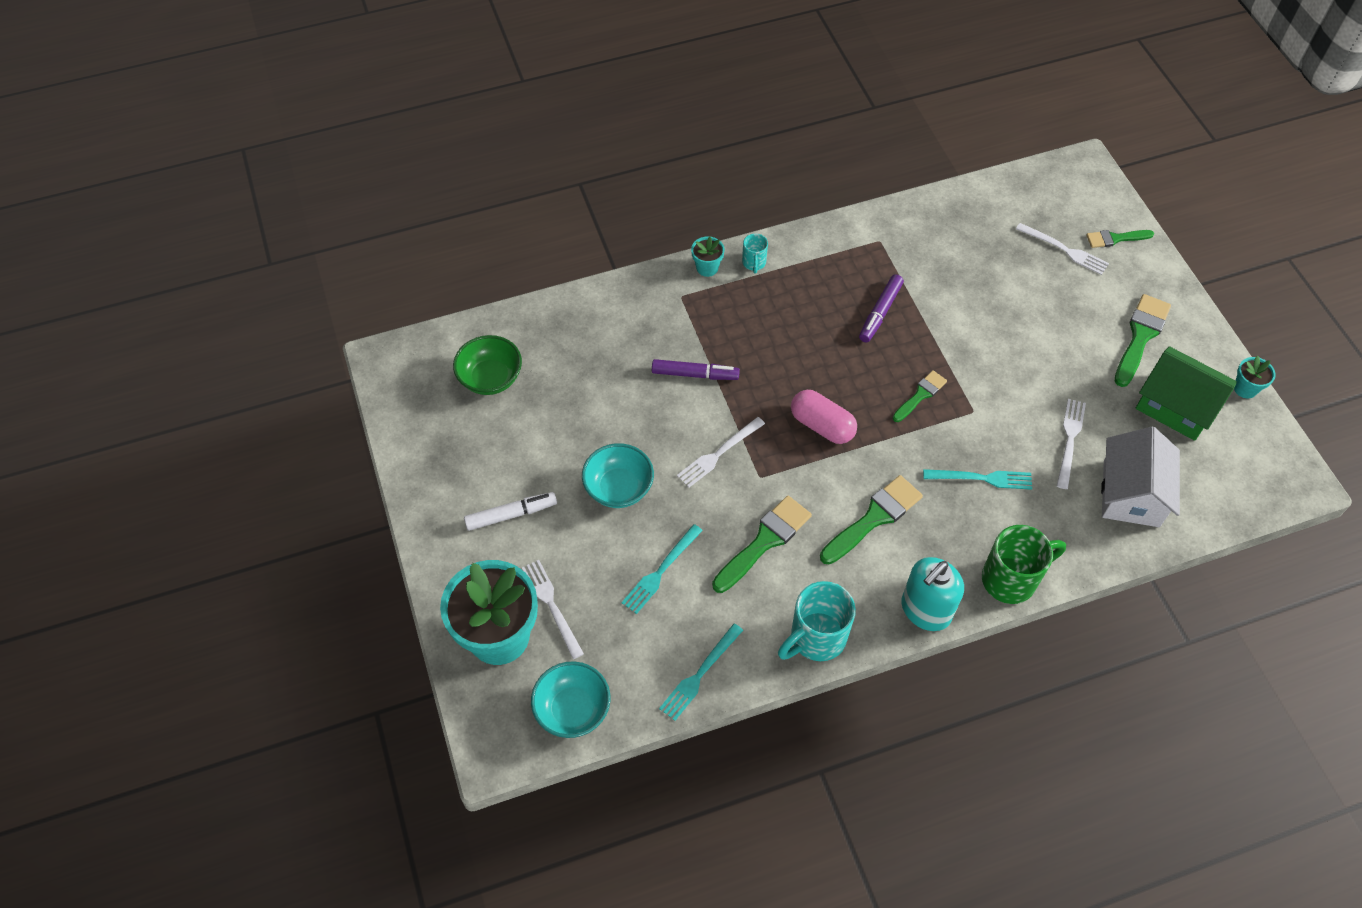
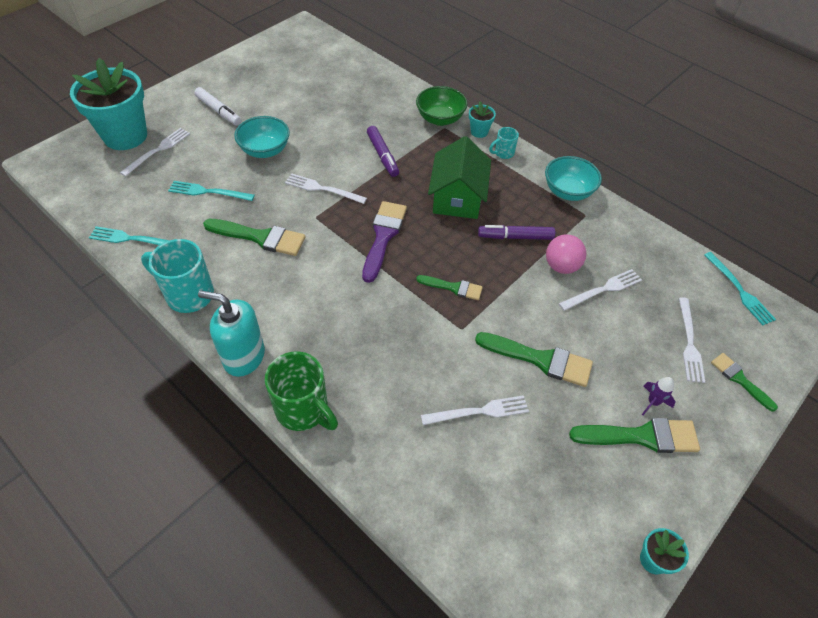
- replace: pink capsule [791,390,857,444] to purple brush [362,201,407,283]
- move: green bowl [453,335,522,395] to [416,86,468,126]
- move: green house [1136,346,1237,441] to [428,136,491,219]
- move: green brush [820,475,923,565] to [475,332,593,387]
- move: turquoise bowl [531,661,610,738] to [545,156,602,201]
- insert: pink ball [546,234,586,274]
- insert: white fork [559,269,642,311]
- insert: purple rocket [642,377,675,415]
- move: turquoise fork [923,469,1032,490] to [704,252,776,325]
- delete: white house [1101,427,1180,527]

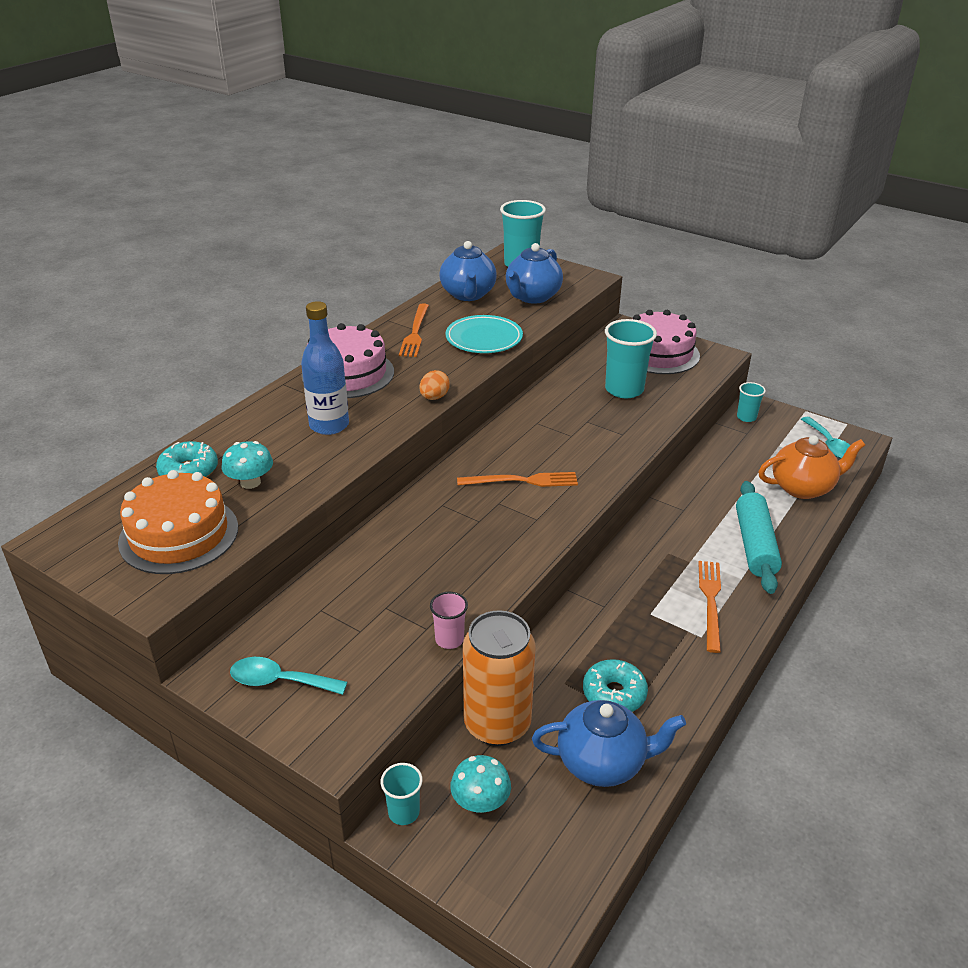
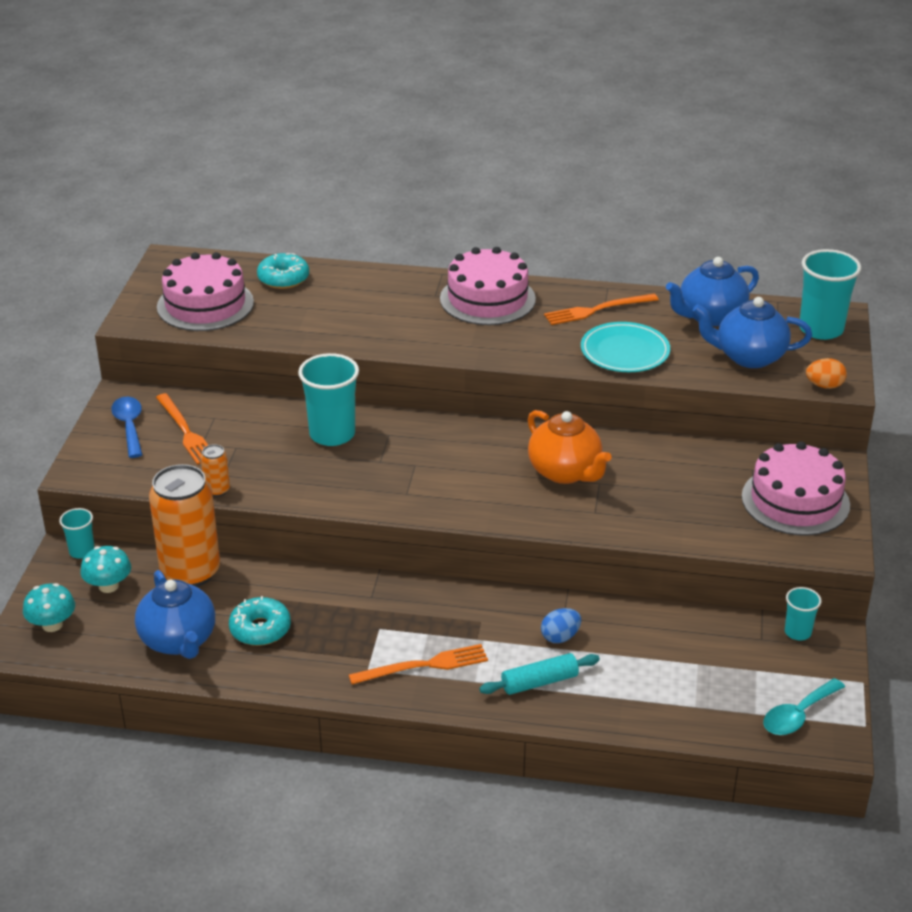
- move: turquoise mushroom [222,441,273,489] to [23,583,75,632]
- recolor: turquoise spoon [230,657,347,695] to blue spoon [111,397,143,458]
- move: orange fork [457,472,578,487] to [156,393,208,465]
- recolor: orange cake [118,470,238,574] to pink cake [157,252,254,331]
- replace: pink cup [430,592,468,649] to orange can [201,444,230,497]
- move: turquoise cup [605,319,657,398] to [298,353,359,446]
- resize: turquoise rolling pin [736,481,782,594] = [479,653,600,695] x0.66
- move: orange teapot [758,435,865,499] to [528,410,612,484]
- insert: blue egg [541,608,581,643]
- move: orange egg [420,370,450,400] to [806,358,847,389]
- delete: blue bottle [301,301,349,435]

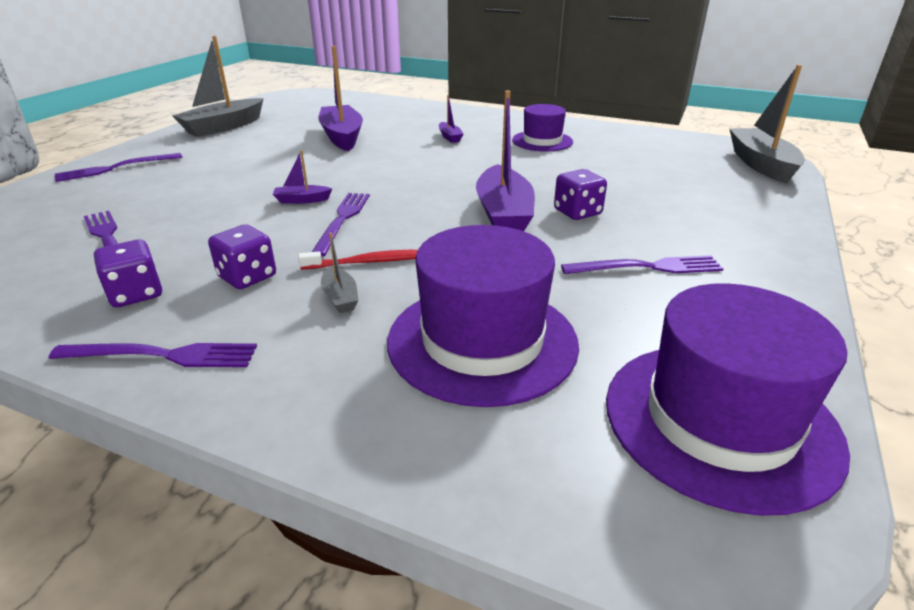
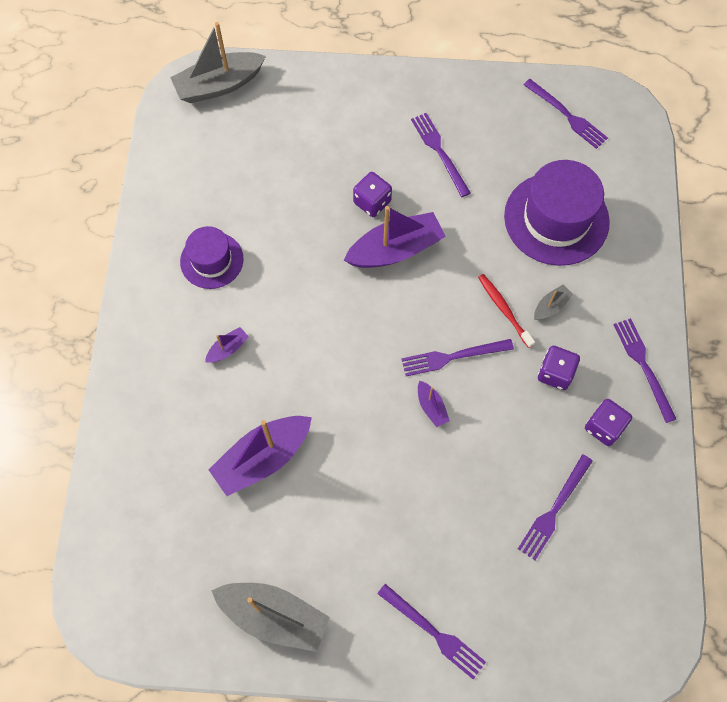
- replace: purple hat [606,283,850,516] to purple fork [524,79,608,149]

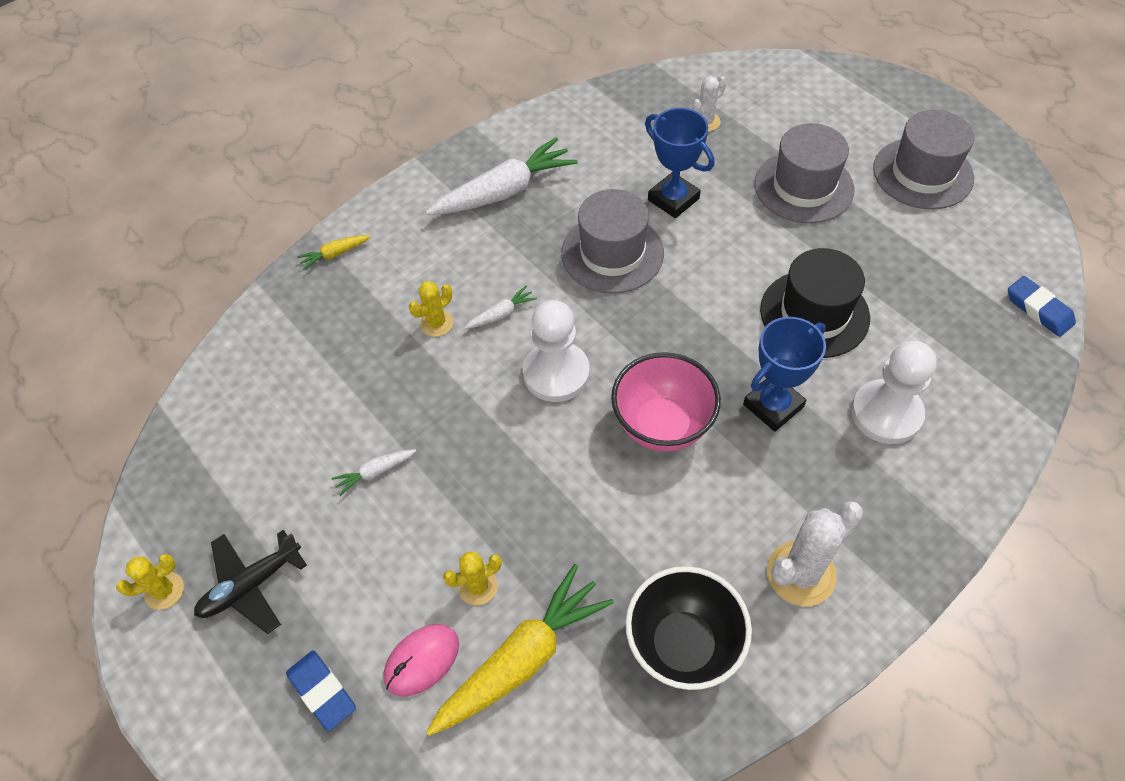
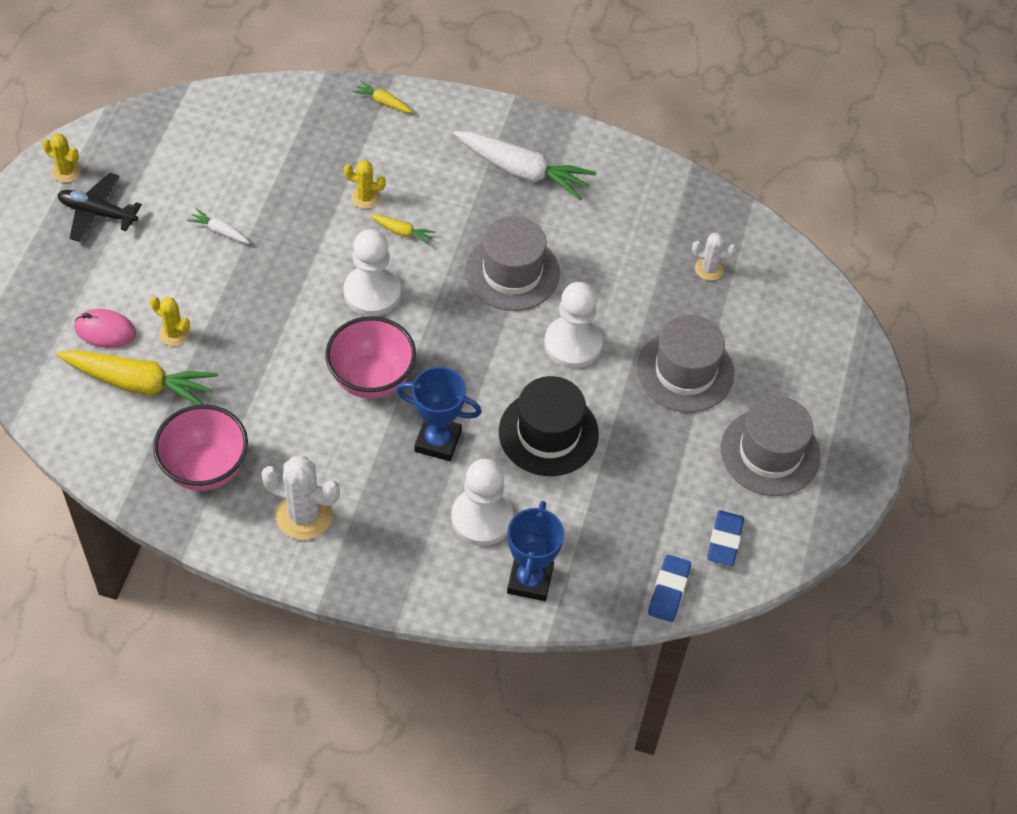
- recolor: black bowl [625,566,752,690] to pink bowl [153,405,248,491]
- recolor: white carrot [464,286,537,329] to yellow carrot [370,214,435,245]
- move: blue trophy [645,108,714,218] to [507,501,564,601]
- insert: white pawn [544,282,603,368]
- move: blue eraser [286,651,356,731] to [707,510,744,566]

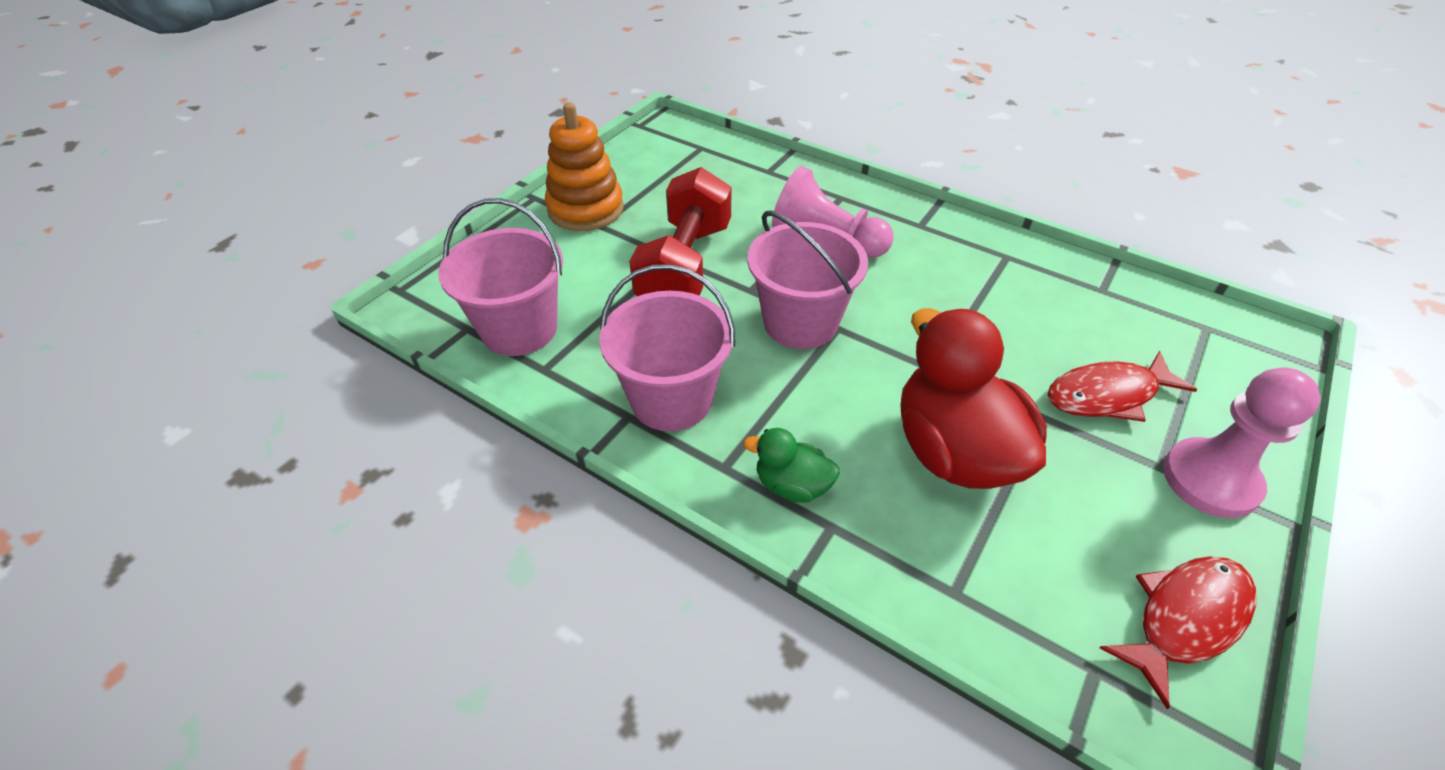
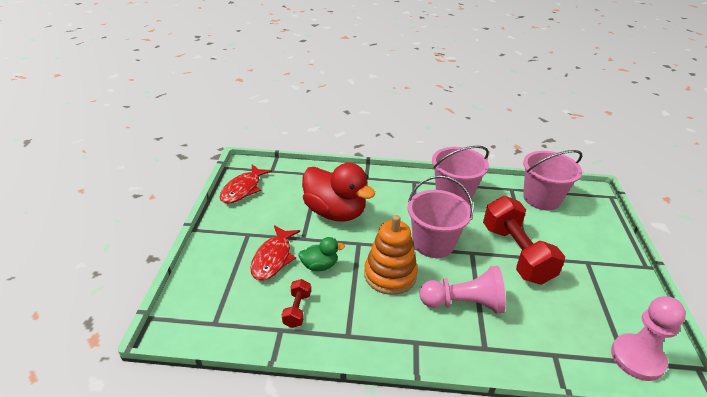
- rotate: red fish [1047,351,1198,422] = [250,225,300,281] 150 degrees clockwise
- insert: red dumbbell [282,279,311,328]
- move: green duck [743,428,840,503] to [298,237,345,271]
- move: orange stacking toy [545,102,624,231] to [364,215,418,295]
- move: pink pawn [1163,368,1321,518] to [611,296,686,381]

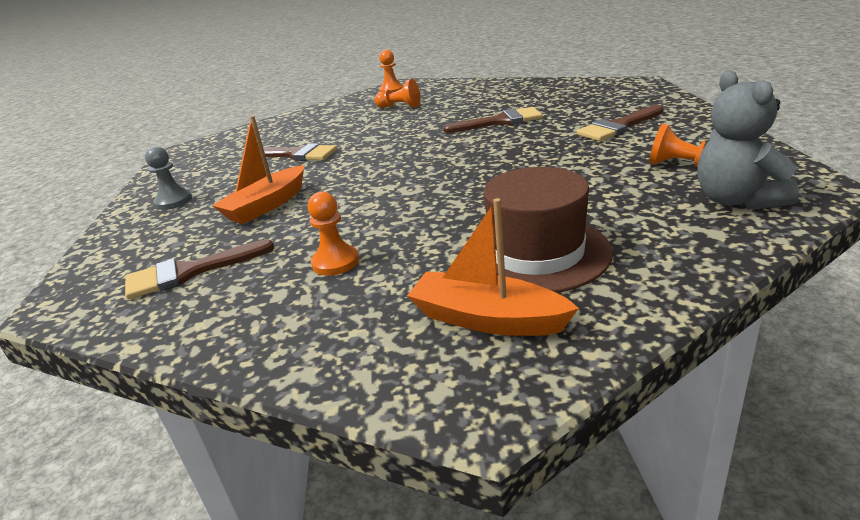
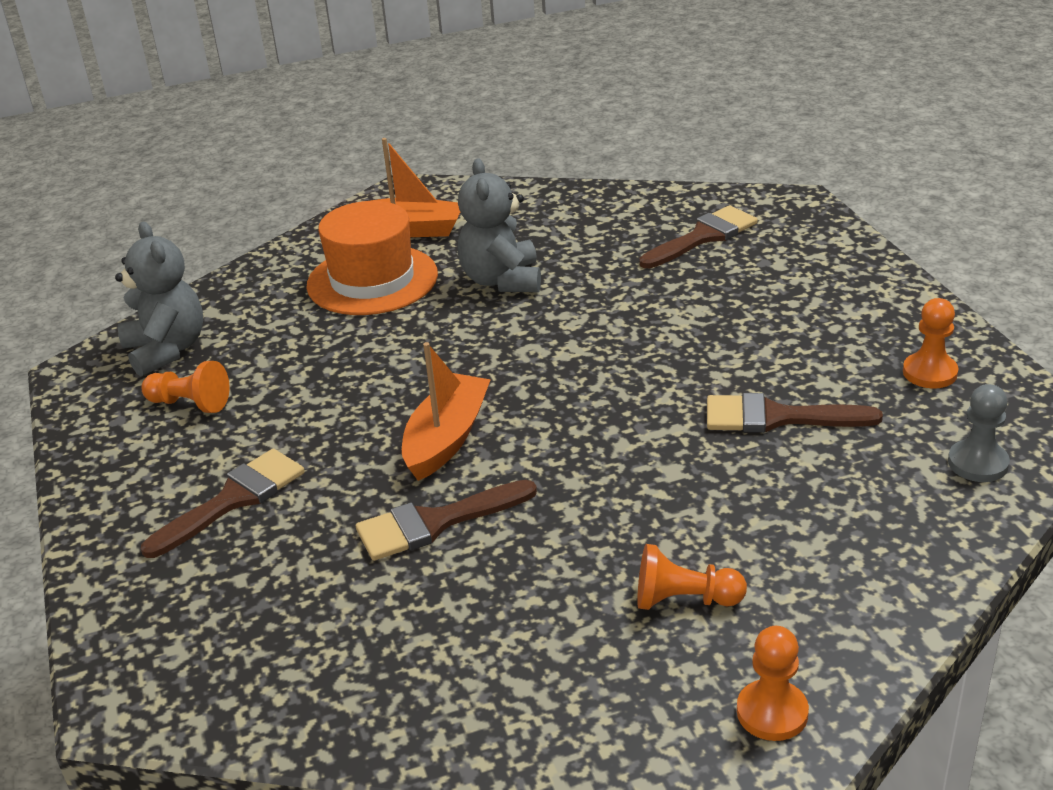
- recolor: brown hat [483,167,613,293] to orange hat [307,201,438,315]
- move: orange boat [212,116,304,224] to [402,342,491,481]
- insert: grey teddy bear [458,158,541,292]
- move: orange pawn [307,191,359,276] to [903,298,958,388]
- move: grey pawn [145,146,192,210] to [948,384,1010,482]

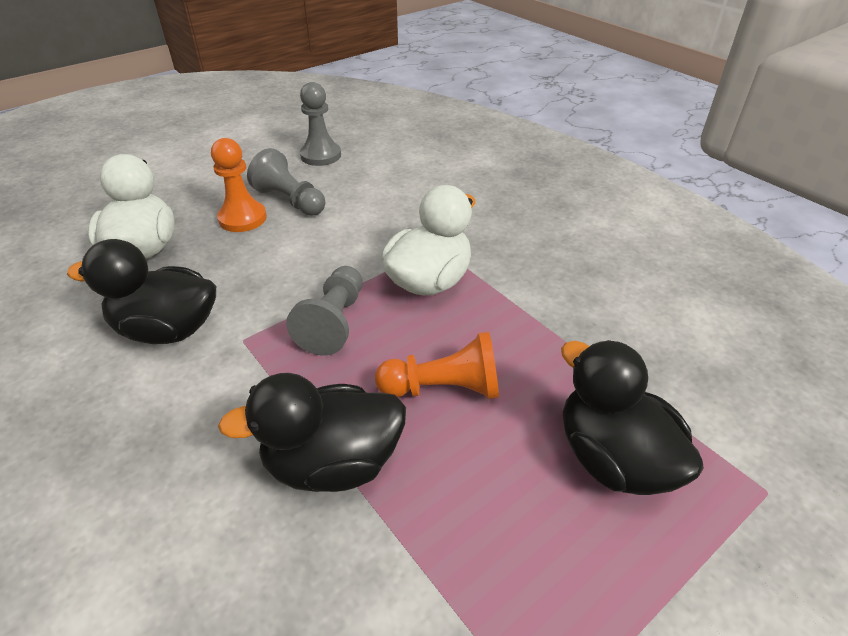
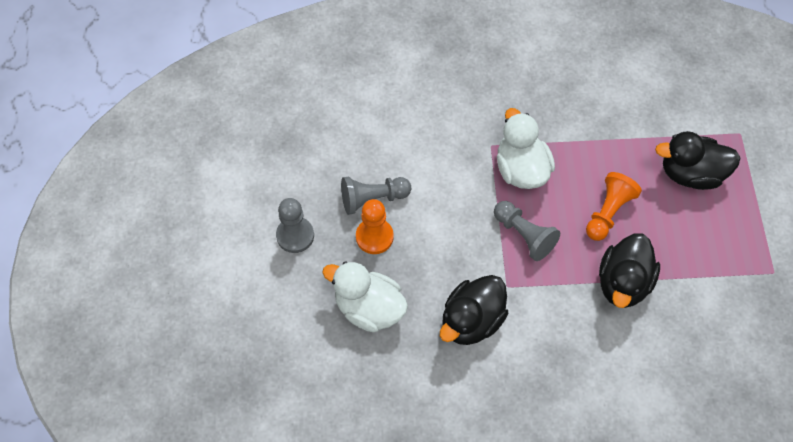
- move: grey pawn [300,82,341,166] to [276,198,314,253]

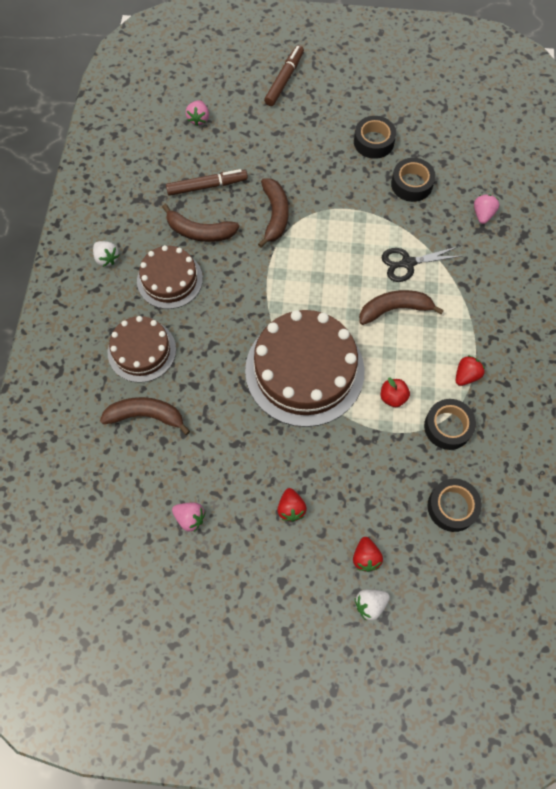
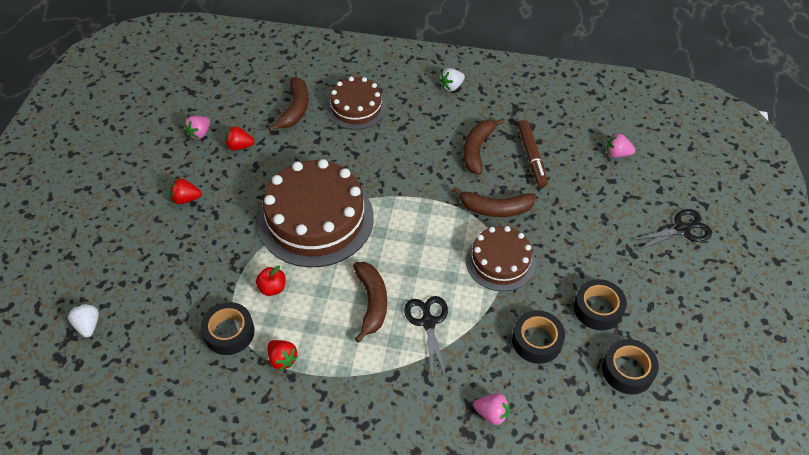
- move: white strawberry [355,589,390,620] to [68,304,99,337]
- move: red strawberry [353,537,383,572] to [225,126,254,151]
- move: brown cake [137,245,203,309] to [466,226,535,291]
- move: black tape [427,479,482,532] to [602,339,659,395]
- replace: brown marker [264,45,304,106] to black scissors [630,209,712,251]

